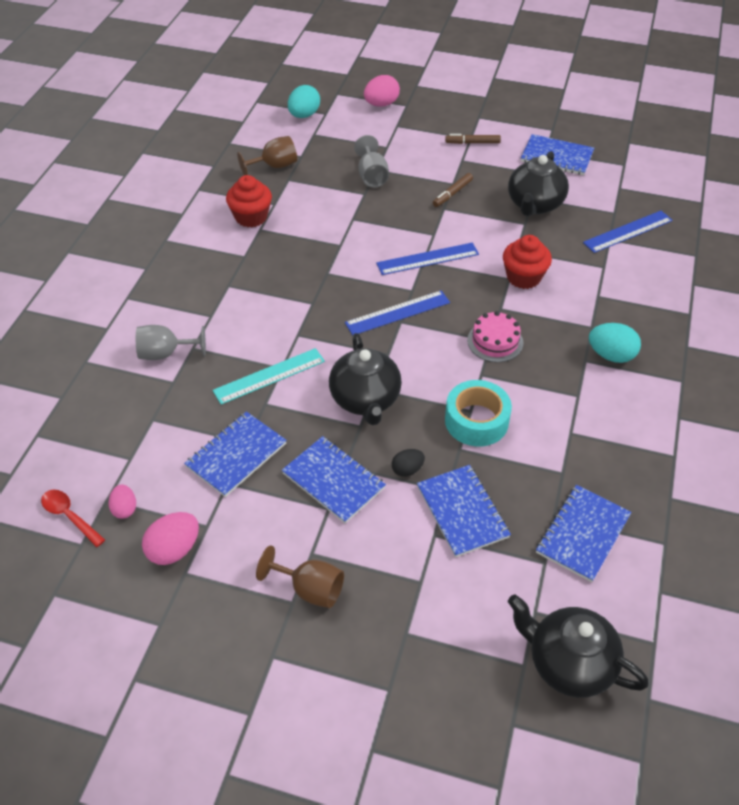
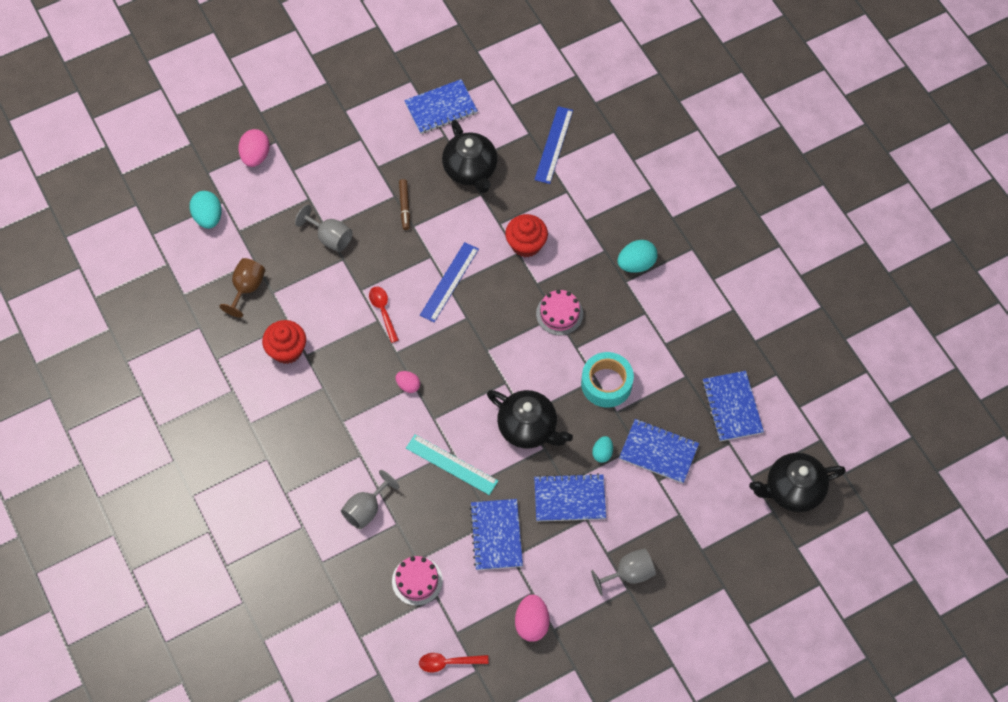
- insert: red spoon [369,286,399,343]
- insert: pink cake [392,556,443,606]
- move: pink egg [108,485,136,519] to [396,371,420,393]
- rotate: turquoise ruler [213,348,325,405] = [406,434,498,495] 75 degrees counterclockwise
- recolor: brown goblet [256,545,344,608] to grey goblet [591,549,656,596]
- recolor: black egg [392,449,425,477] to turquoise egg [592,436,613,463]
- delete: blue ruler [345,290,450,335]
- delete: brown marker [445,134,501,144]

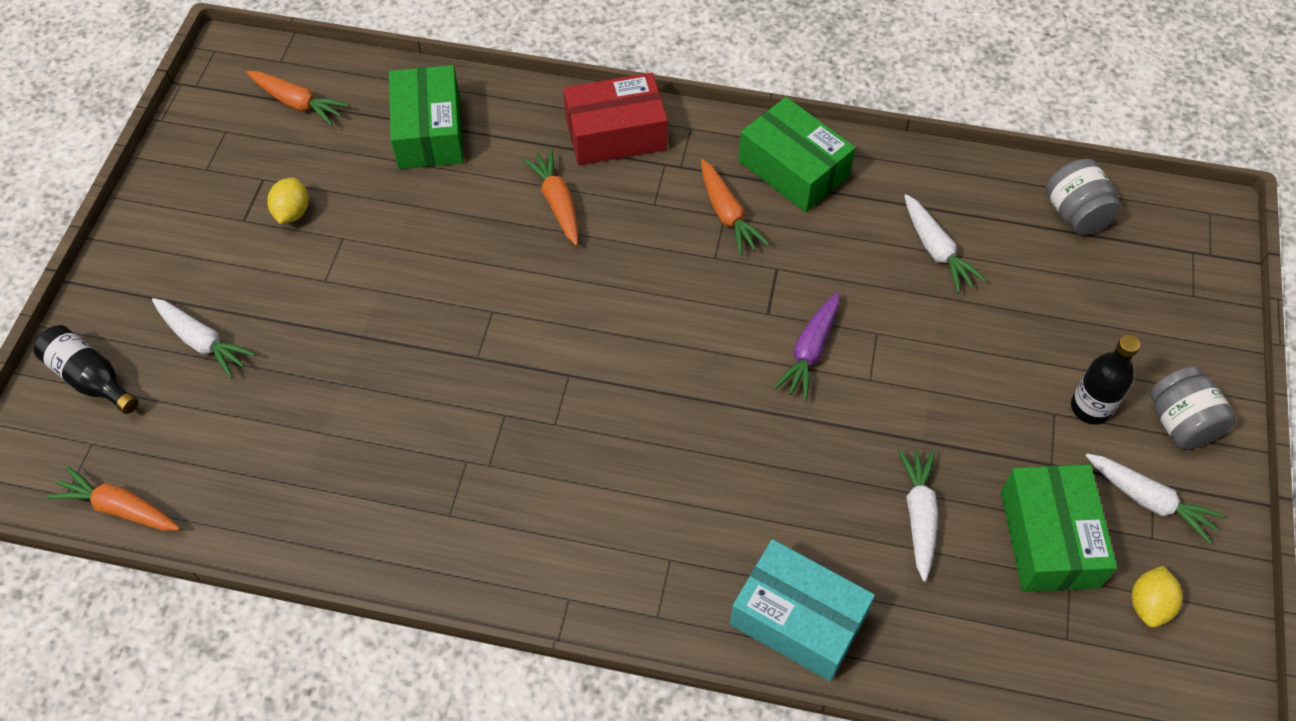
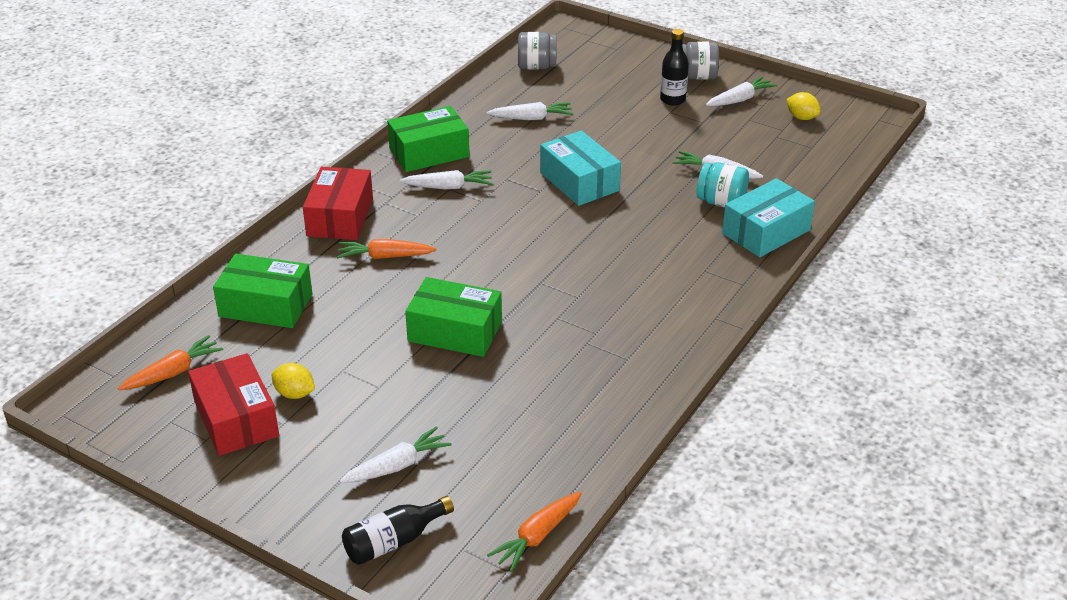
- insert: red box [188,353,279,456]
- recolor: orange carrot [701,159,769,256] to white carrot [400,170,492,189]
- move: green box [1001,464,1117,592] to [405,277,502,357]
- replace: purple carrot [773,292,839,401] to turquoise box [540,130,621,206]
- insert: turquoise jar [696,162,749,208]

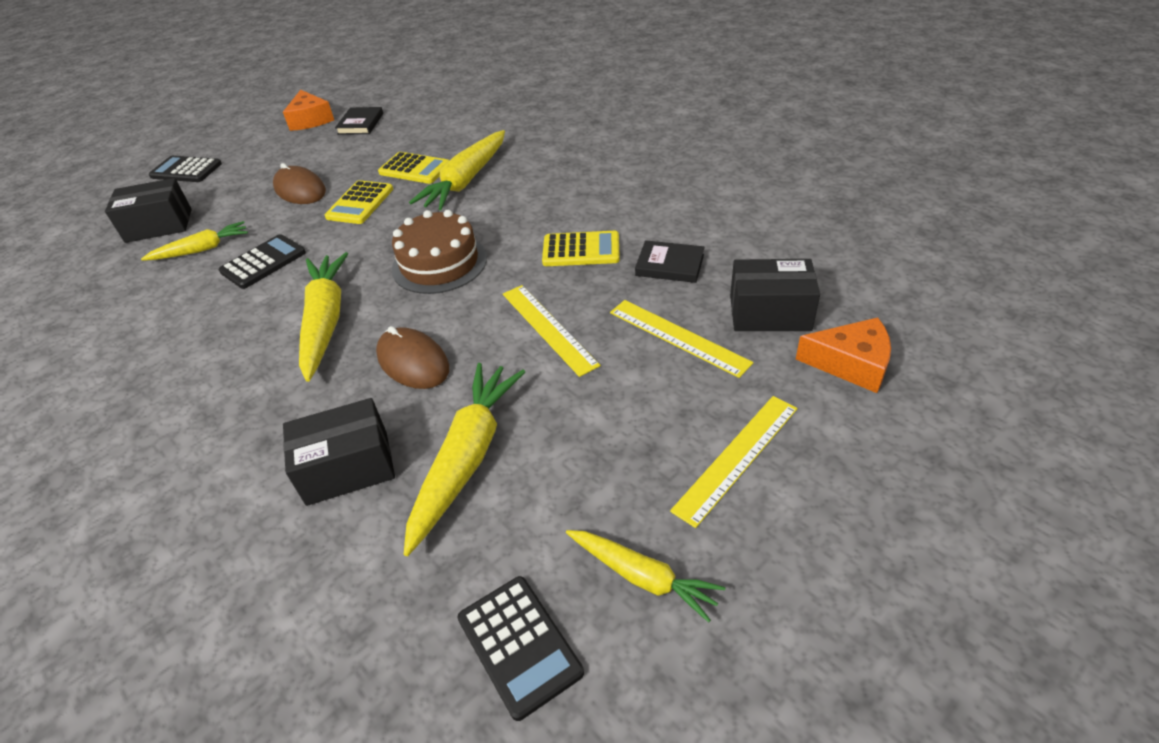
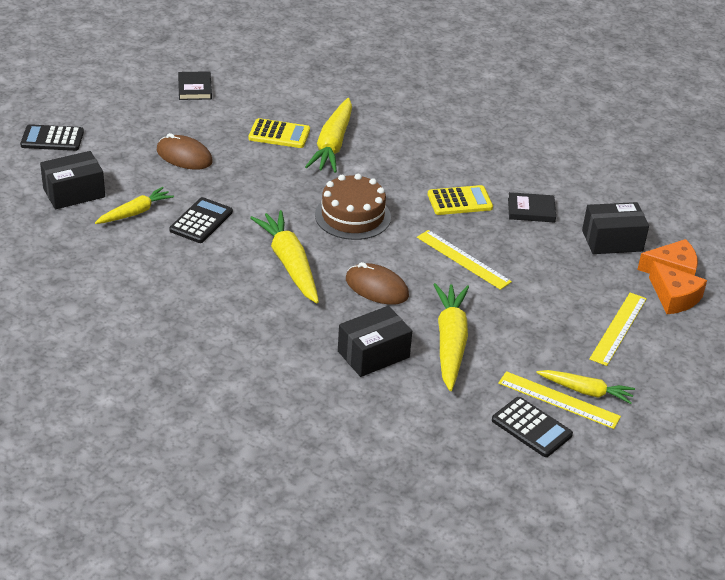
- move: yellow ruler [610,300,754,378] to [498,371,621,429]
- move: orange cheese [283,90,334,131] to [649,261,707,314]
- delete: yellow calculator [325,180,393,224]

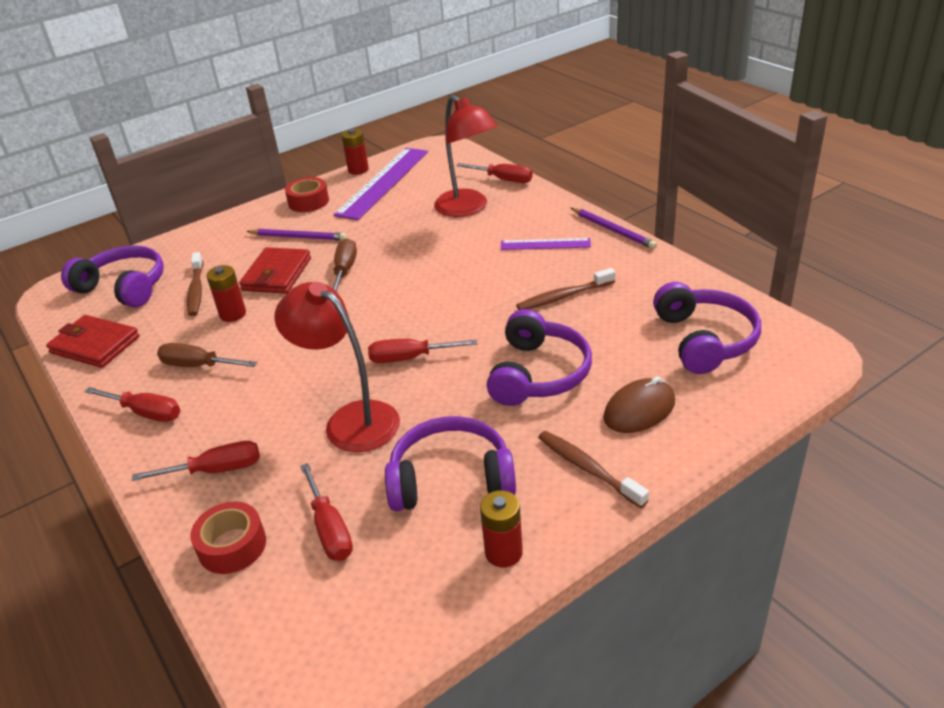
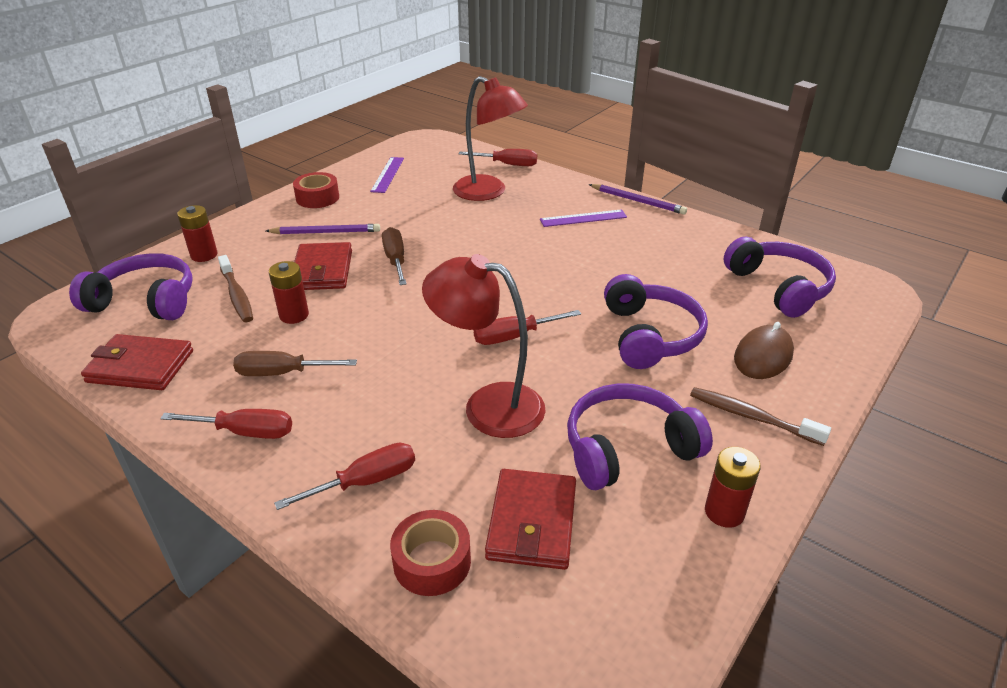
- move: red battery [341,129,369,175] to [177,205,218,262]
- resize: purple ruler [334,148,428,220] = [370,157,404,193] x0.52
- replace: red screwdriver [300,463,353,561] to red wallet [485,469,576,570]
- delete: brown toothbrush [516,268,616,310]

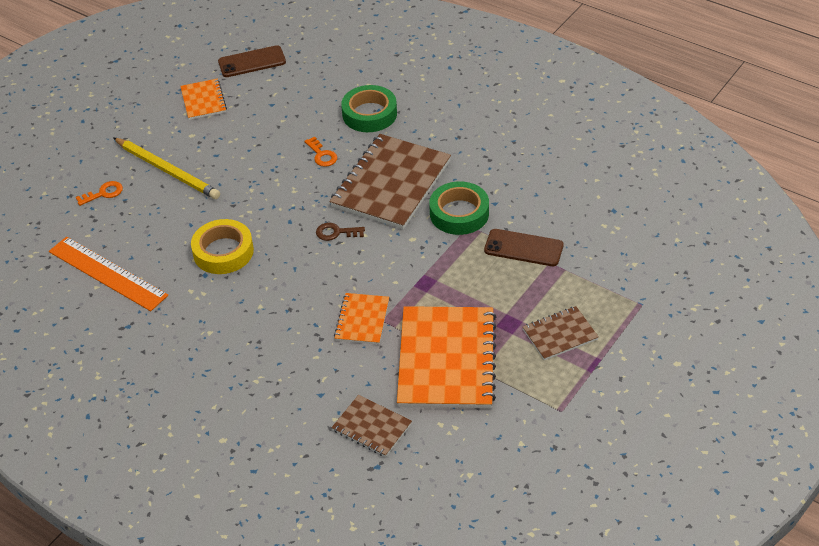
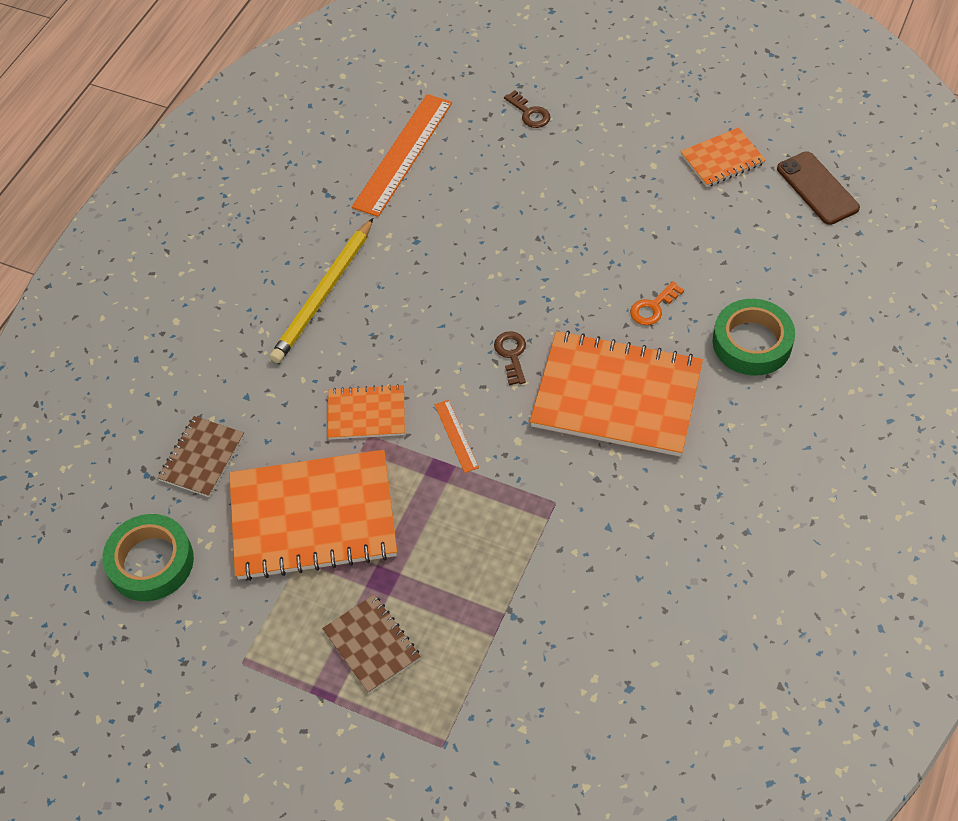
- move: green tape [429,181,489,235] to [103,514,194,601]
- move: yellow pencil [114,138,220,199] to [270,218,373,363]
- insert: orange ruler [435,400,479,473]
- recolor: orange key [76,181,123,206] to brown key [504,90,550,128]
- recolor: brown notebook [329,134,451,229] to orange notebook [530,330,703,457]
- delete: yellow tape [191,219,254,274]
- delete: brown phone [484,229,564,266]

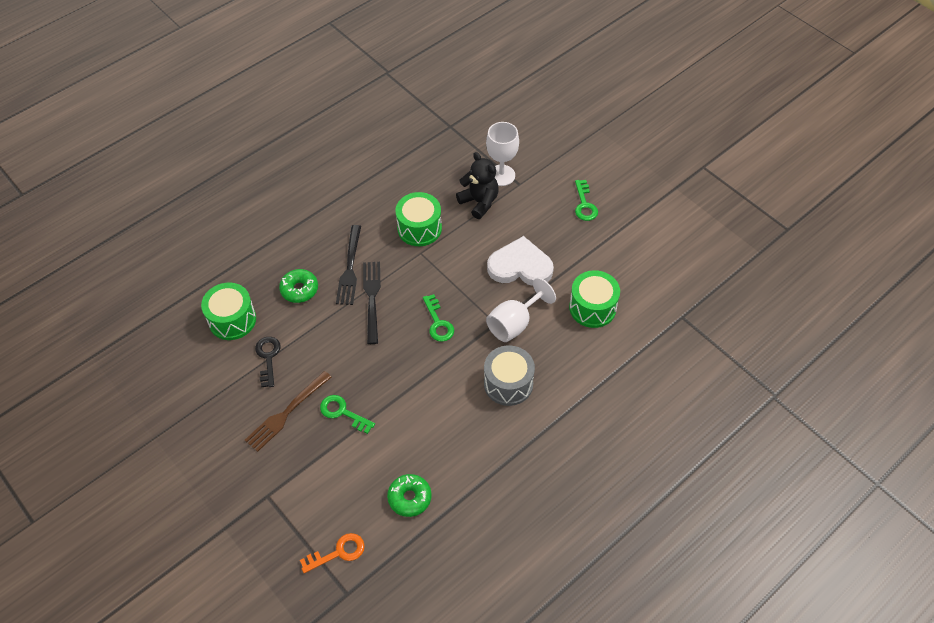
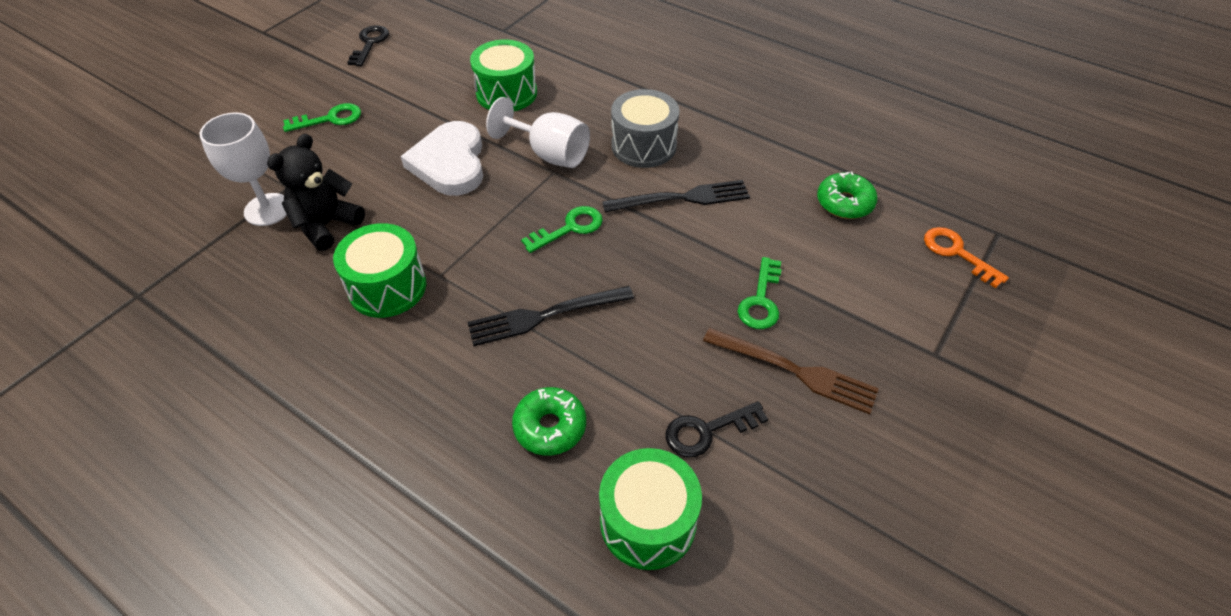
- insert: black key [347,25,389,66]
- move: black fork [336,225,361,305] to [602,180,750,213]

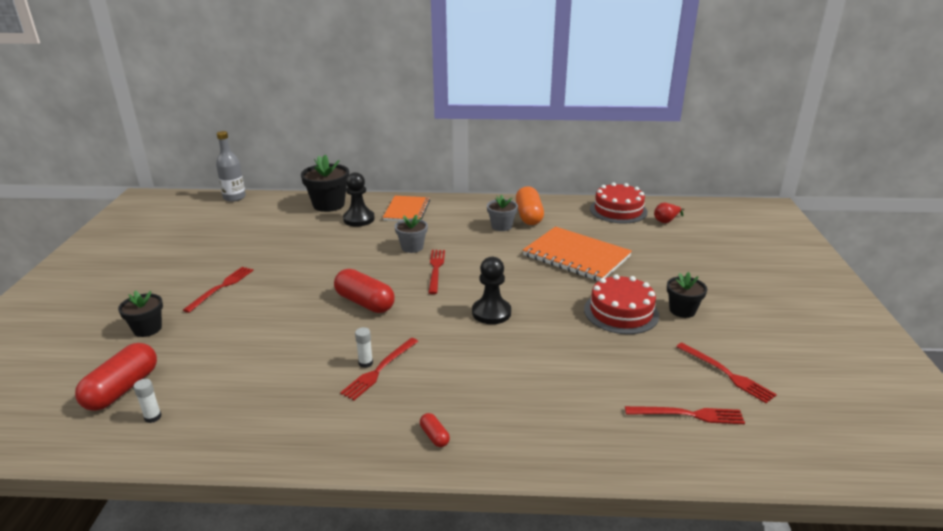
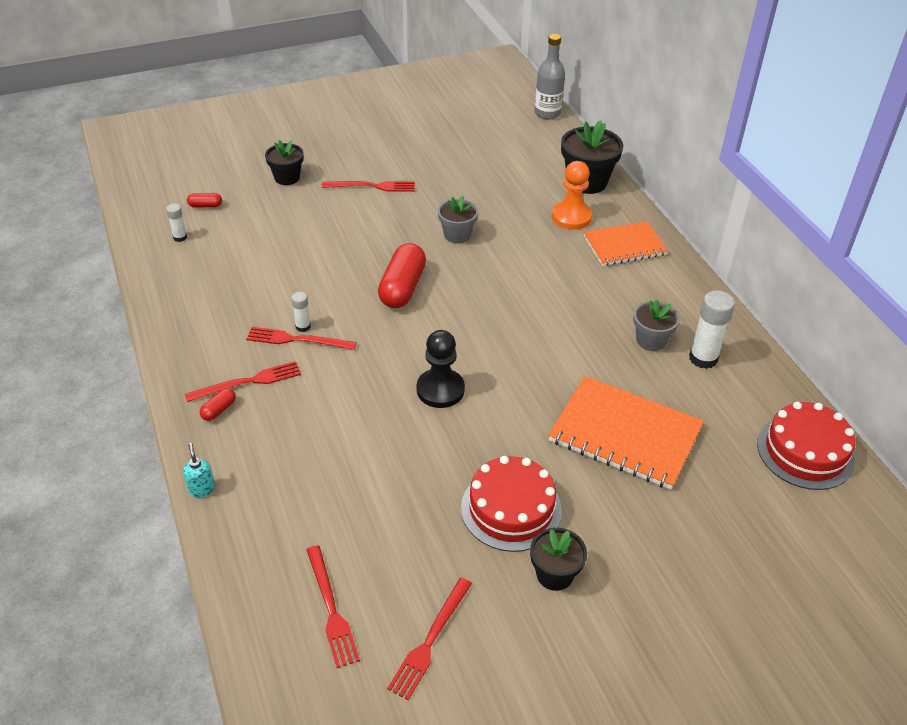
- insert: turquoise soap dispenser [183,443,215,498]
- move: red fork [428,250,445,294] to [185,361,301,402]
- resize: red capsule [75,343,157,411] = [187,193,222,207] x0.46
- move: grey flower pot [395,214,428,253] to [438,195,478,243]
- rotate: orange notebook [523,227,632,281] = [548,376,704,490] 75 degrees counterclockwise
- recolor: black pawn [343,172,375,227] to orange pawn [552,161,592,230]
- replace: orange capsule [516,186,544,225] to white glue stick [689,290,735,369]
- delete: red pear [654,203,685,223]

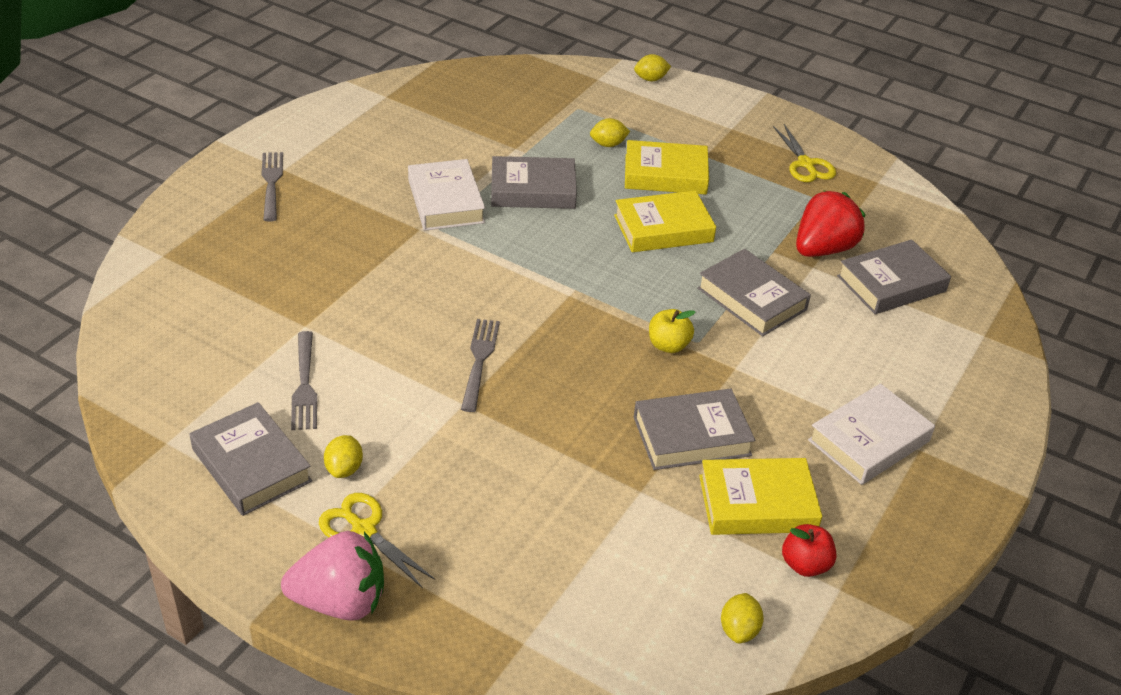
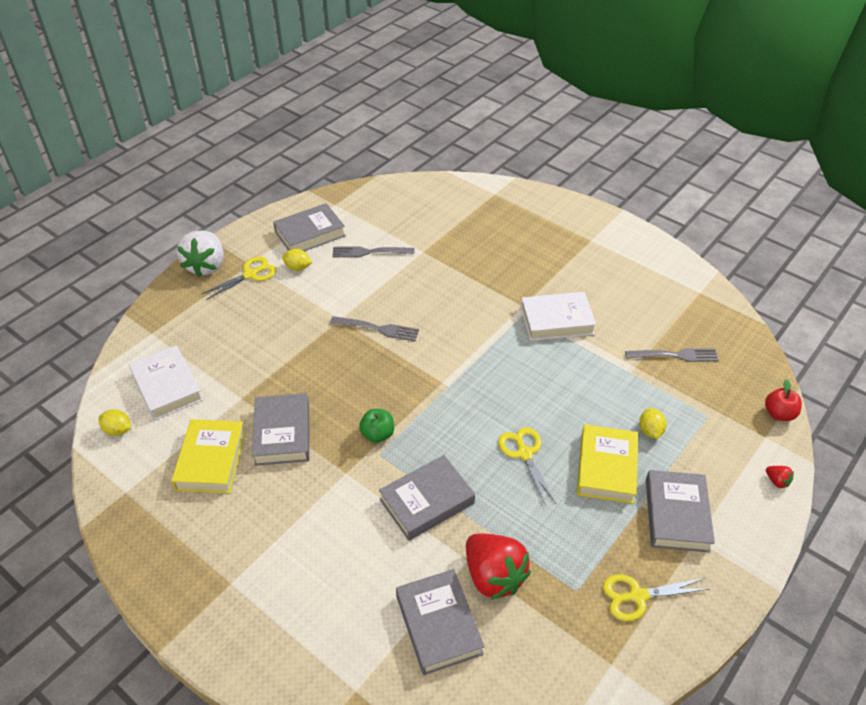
- move: white book [808,383,935,485] to [129,345,203,420]
- recolor: pink strawberry [281,531,384,621] to white strawberry [177,230,224,277]
- recolor: yellow apple [649,309,695,353] to green apple [359,409,394,443]
- replace: yellow book [614,190,716,252] to yellow scissors [498,427,556,506]
- move: grey fork [262,152,283,222] to [625,348,719,362]
- move: grey book [491,156,577,209] to [646,470,715,553]
- move: red apple [782,524,837,577] to [765,379,802,421]
- replace: yellow lemon [634,54,671,81] to red strawberry [766,466,794,488]

